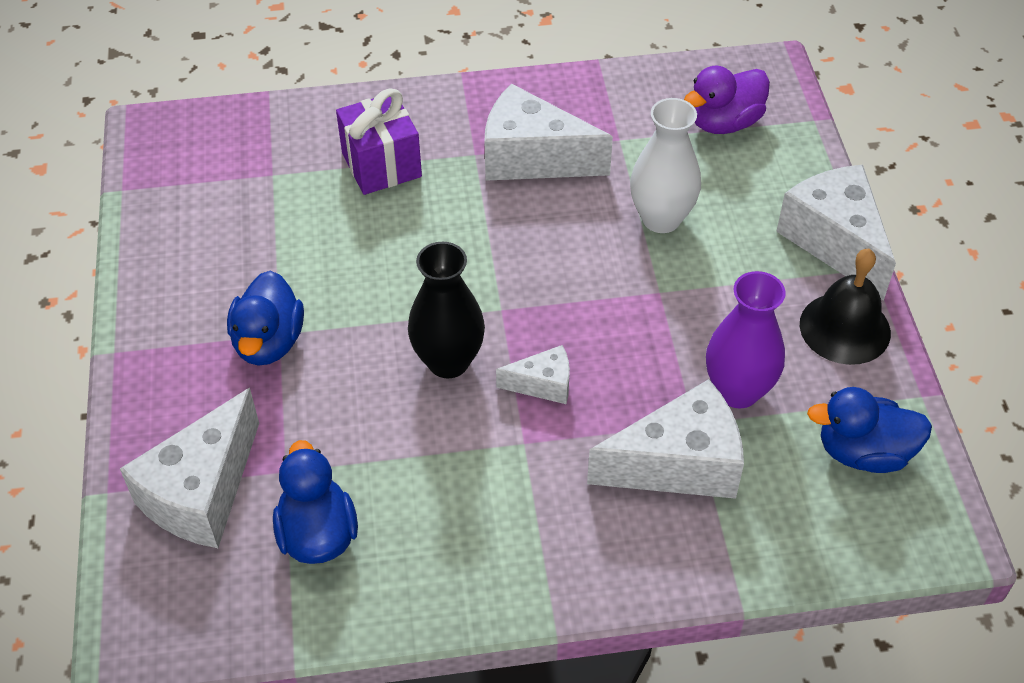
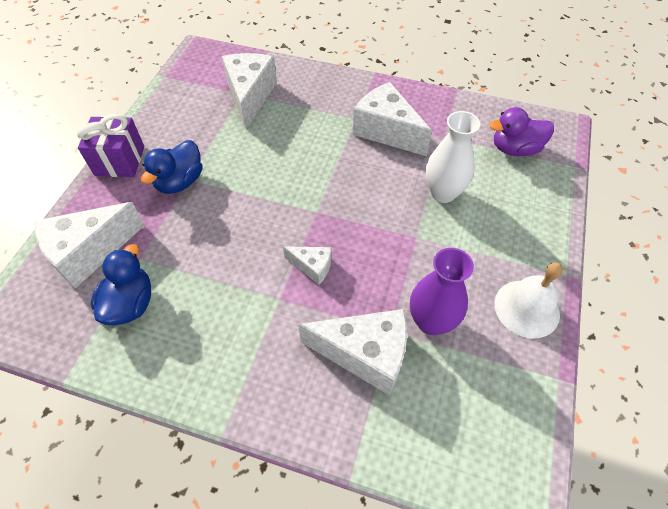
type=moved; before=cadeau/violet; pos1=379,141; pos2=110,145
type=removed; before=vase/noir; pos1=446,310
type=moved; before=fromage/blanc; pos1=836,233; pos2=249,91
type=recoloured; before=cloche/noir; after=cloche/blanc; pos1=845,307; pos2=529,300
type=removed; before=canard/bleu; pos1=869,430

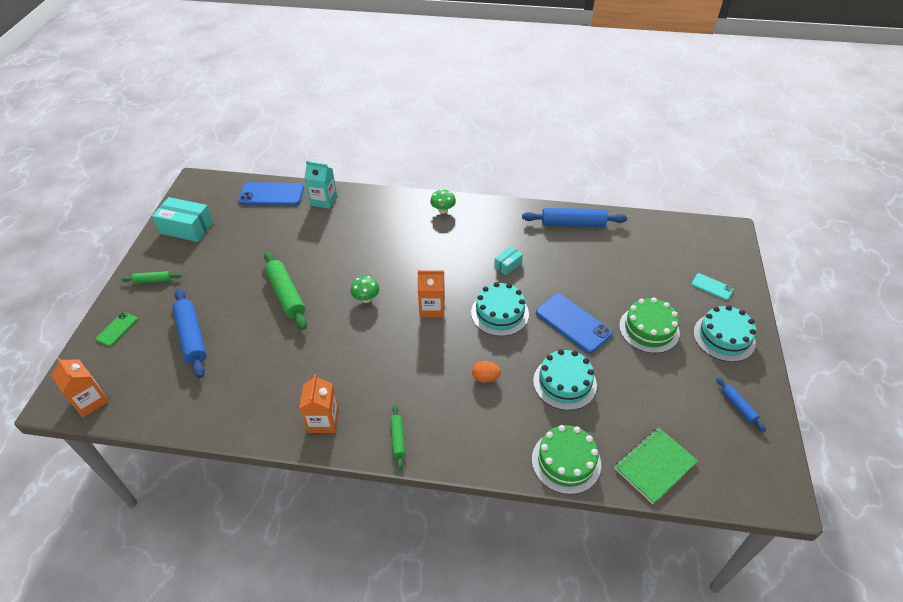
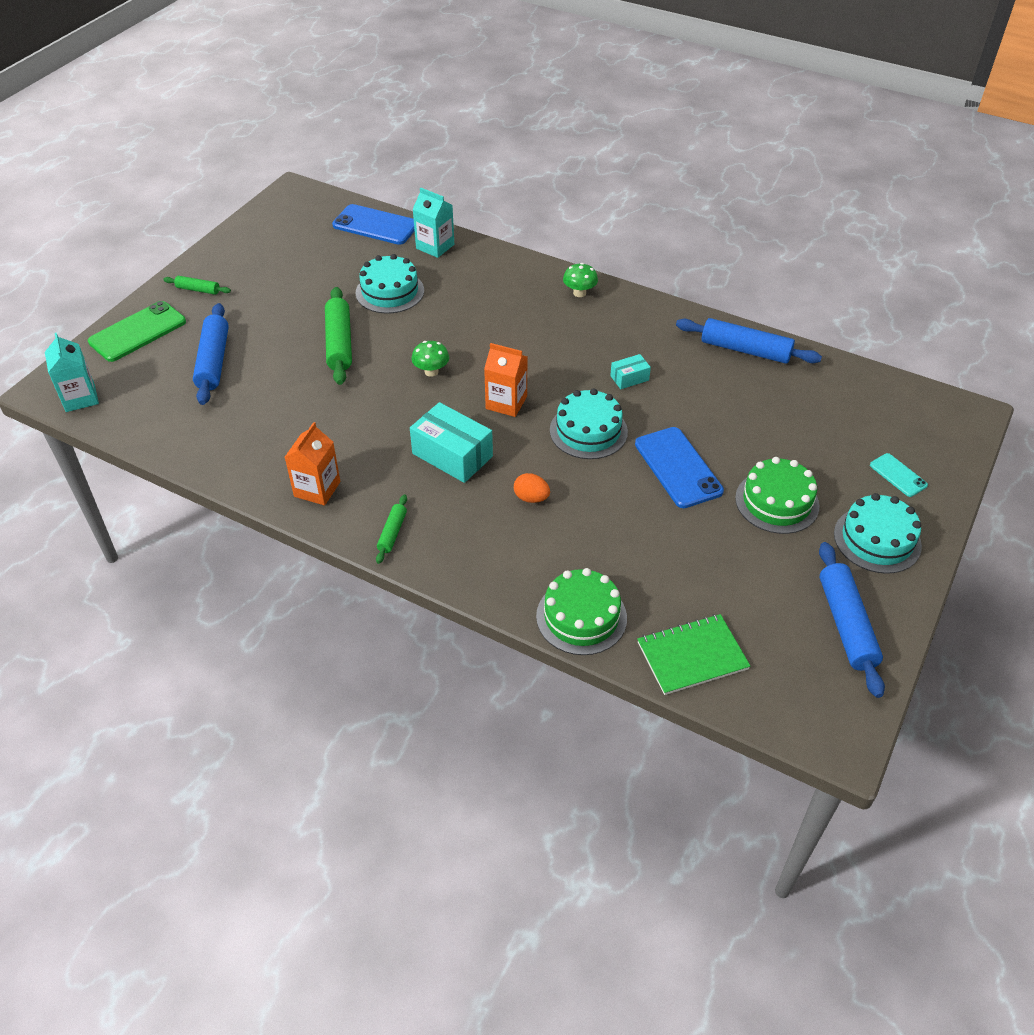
type=recoloured; before=brique de lait/orange; after=brique de lait/turquoise; pos1=80,387; pos2=72,372
type=resized; before=téléphone/vert; pos1=116,329; pos2=137,331; scale=1.85
type=moved; before=boîte/turquoise; pos1=182,219; pos2=451,442
type=moved; before=gâteau/turquoise; pos1=565,379; pos2=390,284
type=resized; before=rouleau à pâtisserie/bleu; pos1=741,404; pos2=852,620; scale=1.91

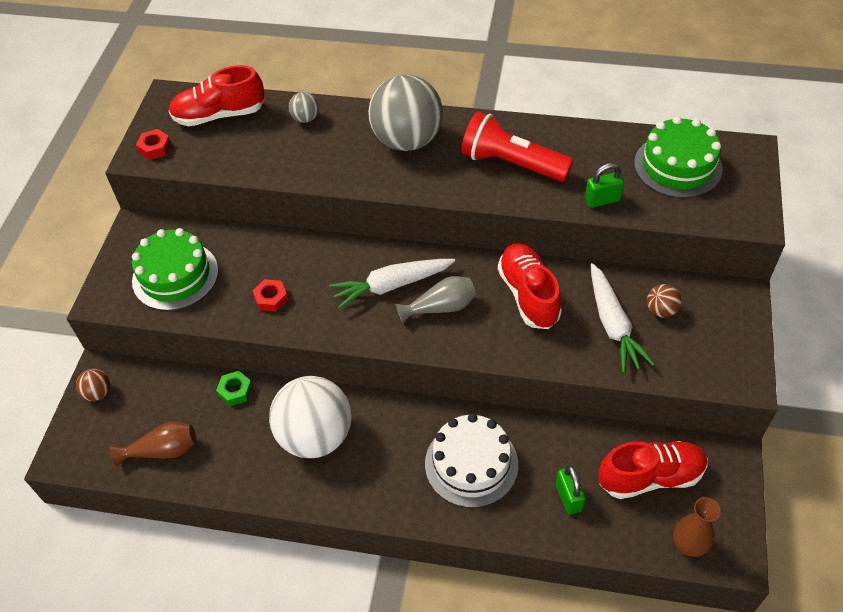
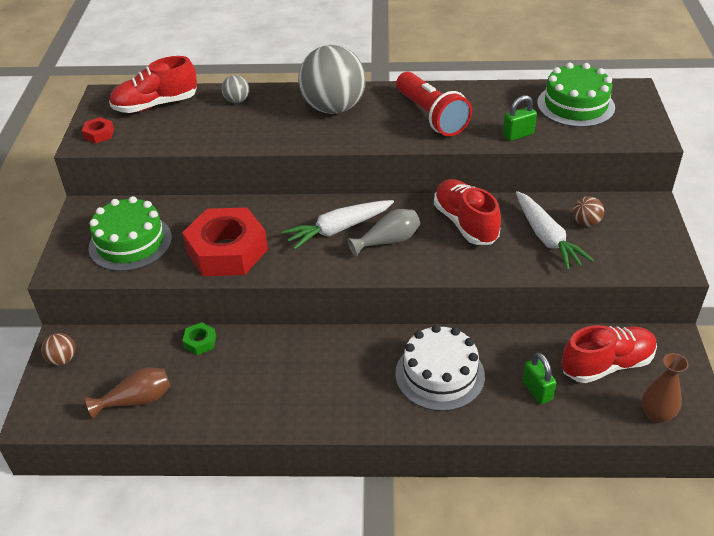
type=resized; before=écrou/rouge; pos1=270,295; pos2=225,242; scale=2.45
type=removed; before=balle/blanc; pos1=310,417
type=turned; before=lampe de poche/rouge; pos1=517,146; pos2=434,104; turn=-135

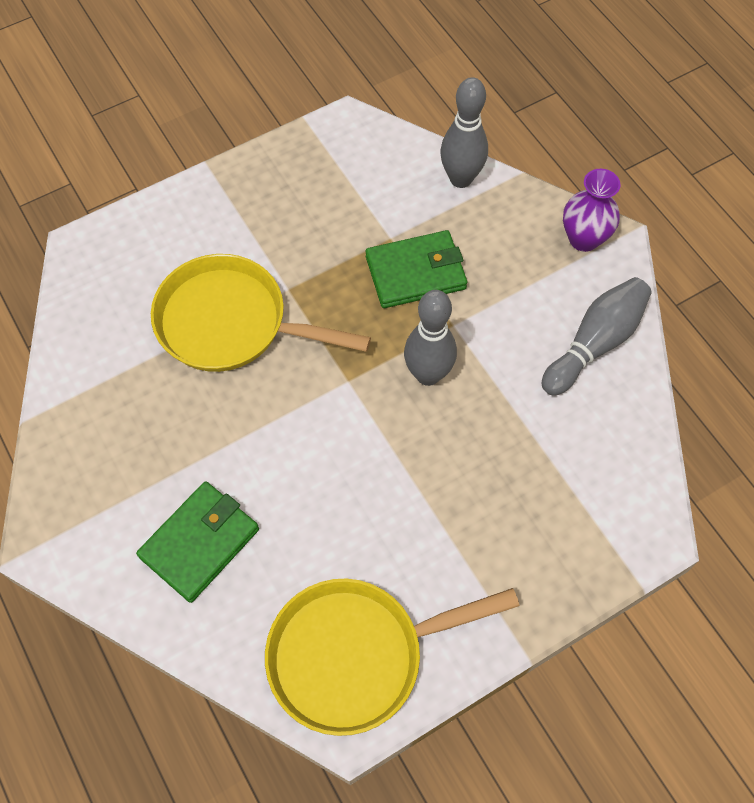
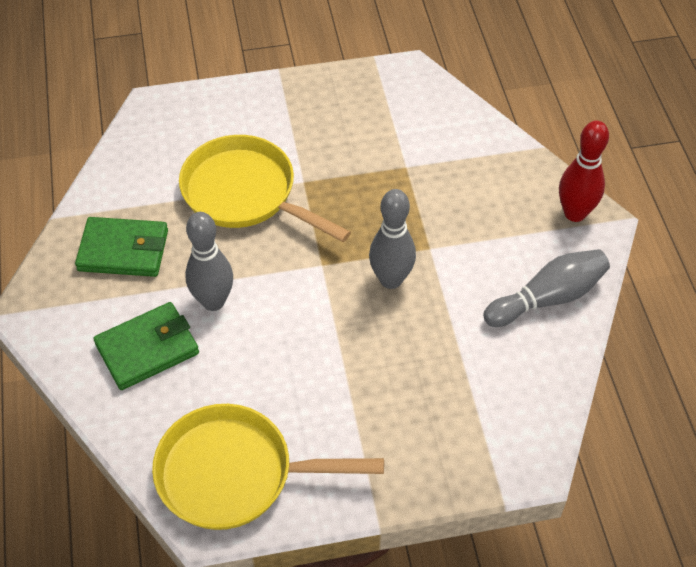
type=moved; before=portefeuille/vert; pos1=416,269; pos2=121,247
type=moved; before=quille/gris; pos1=464,132; pos2=209,261
type=replaced; before=vase/violet; after=quille/rouge; pos1=592,210; pos2=584,171

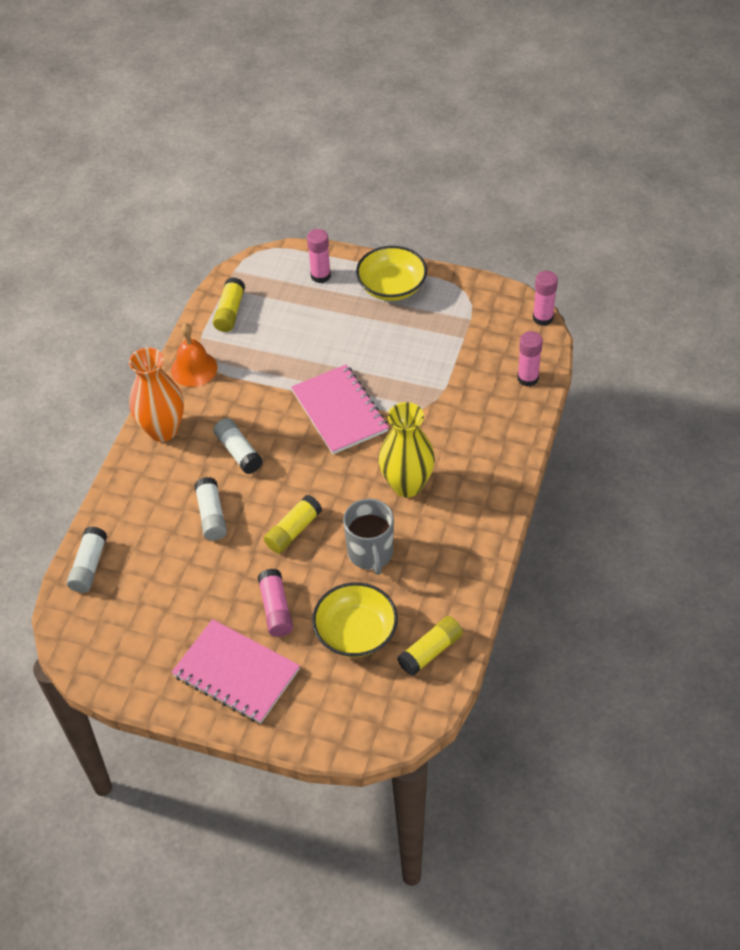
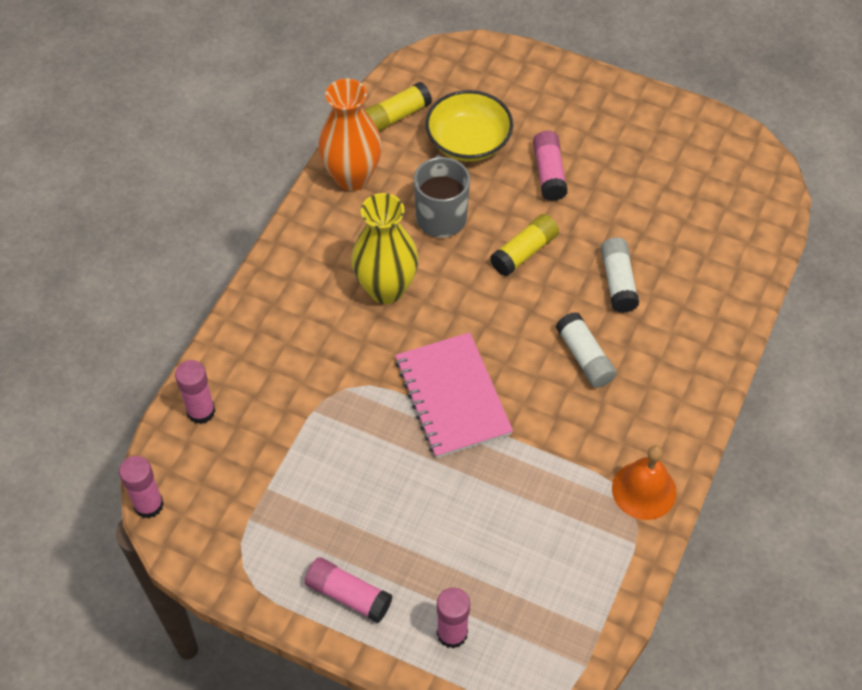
type=removed; before=bâton de colle/blanc; pos1=87,559
type=moved; before=vase/orange; pos1=156,394; pos2=350,135
type=removed; before=carnet/rose; pos1=236,671
type=removed; before=bâton de colle/jaune; pos1=229,304
type=replaced; before=bol/jaune; after=bâton de colle/rose; pos1=391,273; pos2=348,590

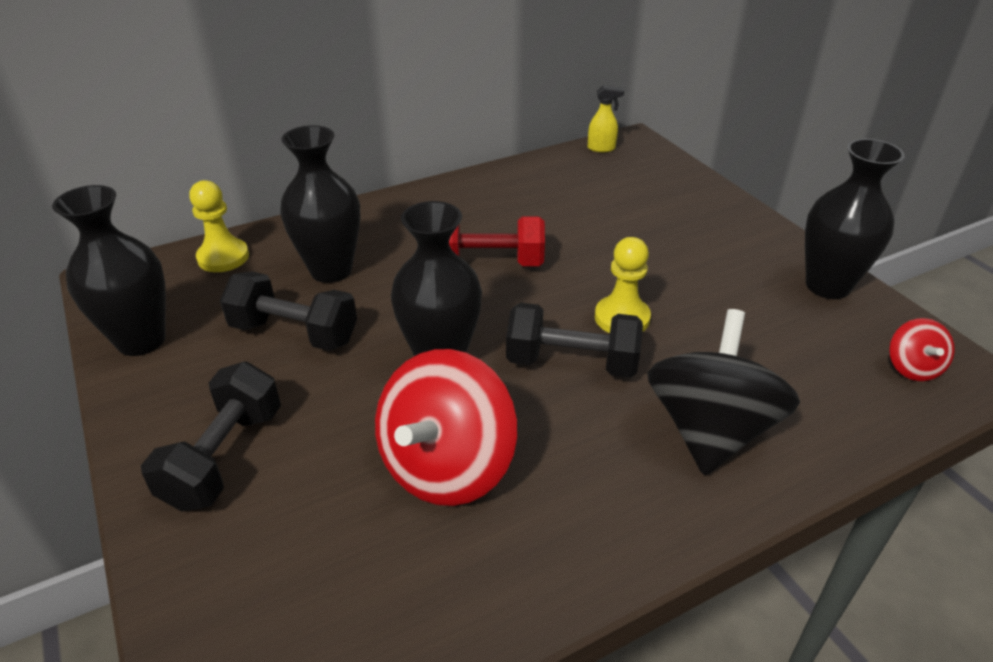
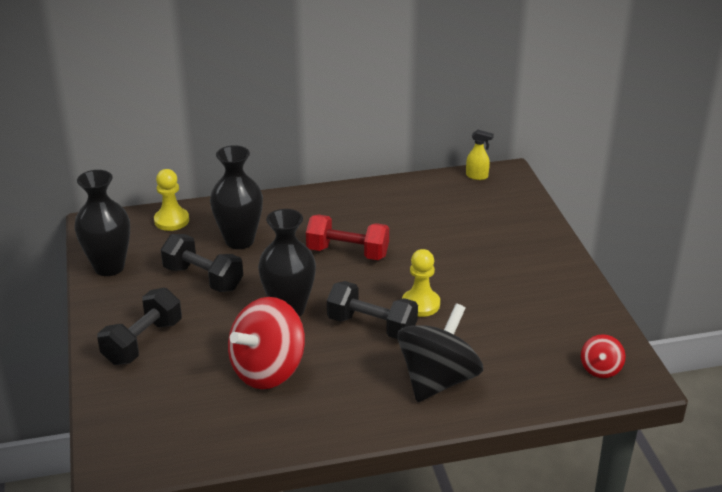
type=removed; before=vase/noir; pos1=855,219

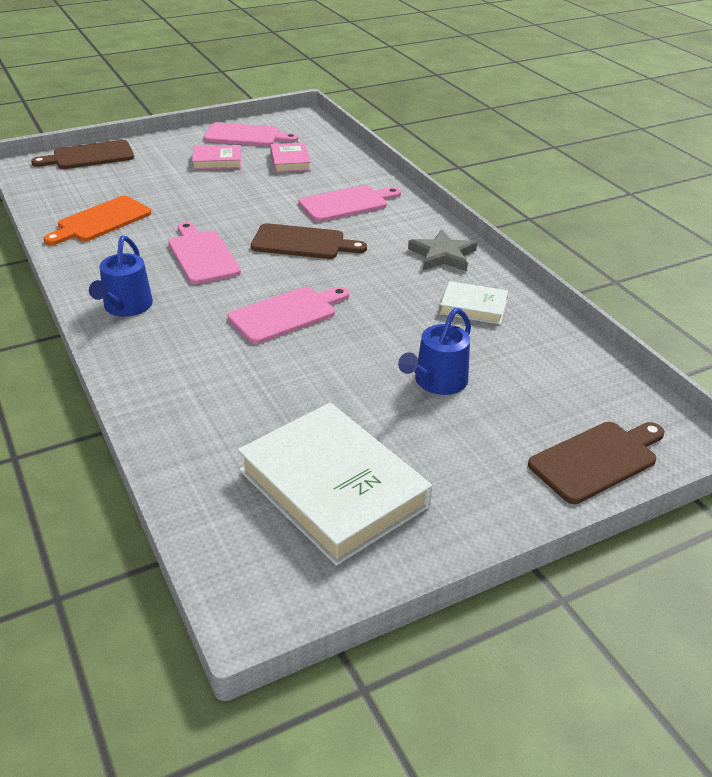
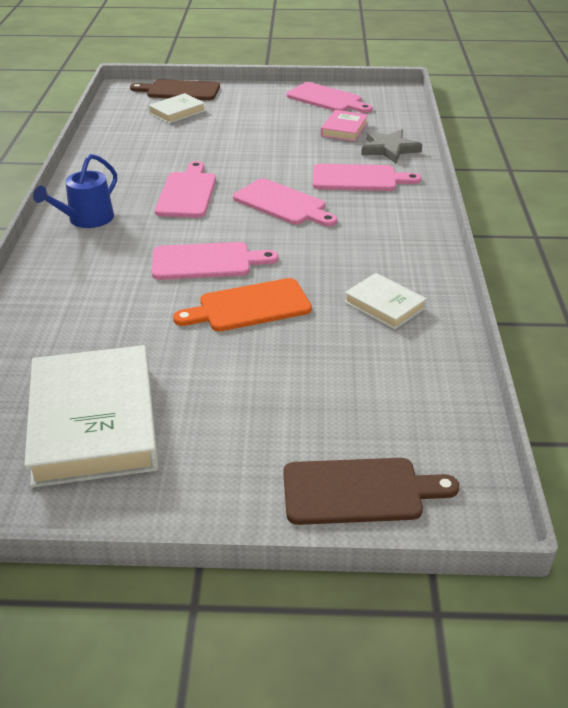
type=moved; before=planche à découper/orange; pos1=98,220; pos2=242,304
type=removed; before=livre/rose; pos1=216,157
type=recoloured; before=planche à découper/marron; after=planche à découper/rose; pos1=309,241; pos2=285,202
type=removed; before=arrosoir/bleu; pos1=434,351
type=moved; before=étoile/gris; pos1=442,250; pos2=391,146
type=added; after=livre/blanc; pos2=177,108

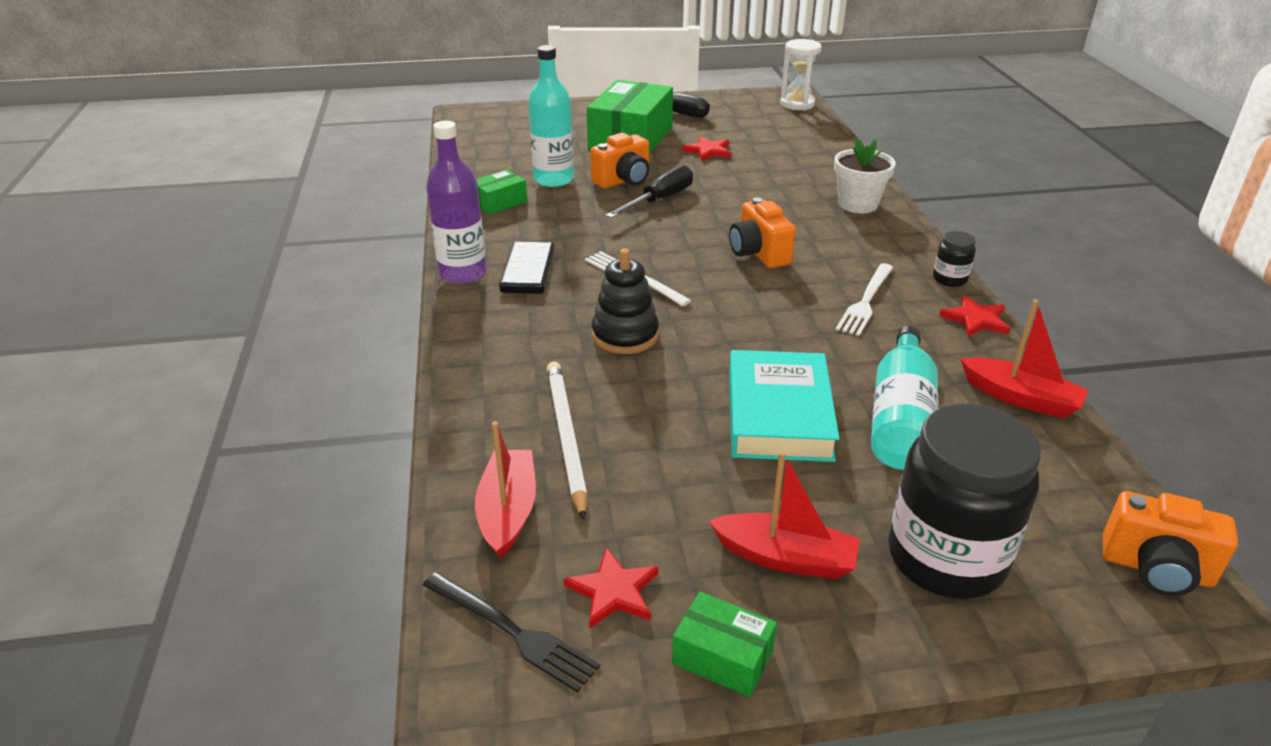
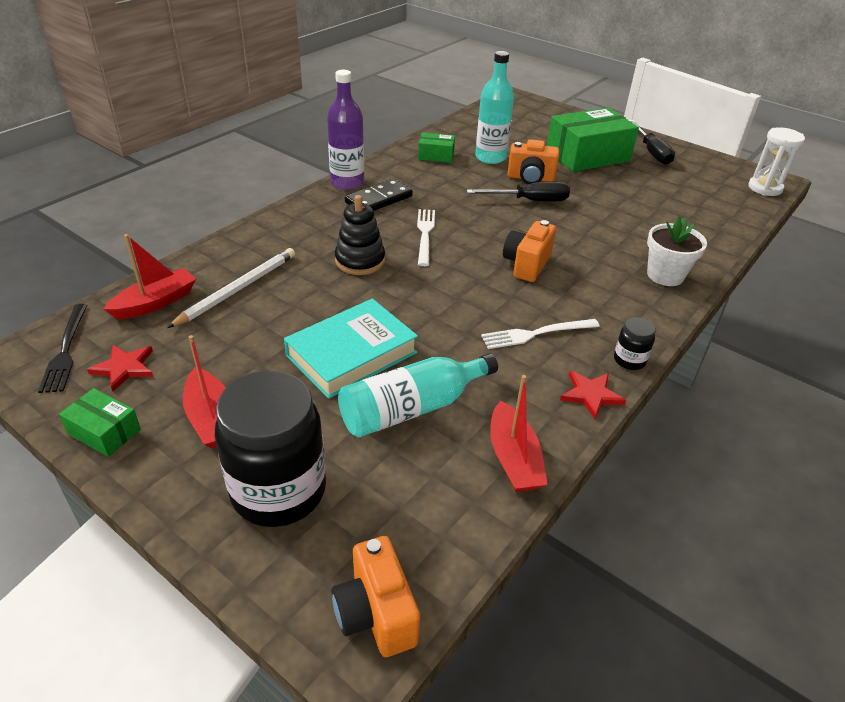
type=turned; before=boîte/vert; pos1=724,644; pos2=100,422; turn=-45
type=removed; before=étoile/rouge; pos1=706,148

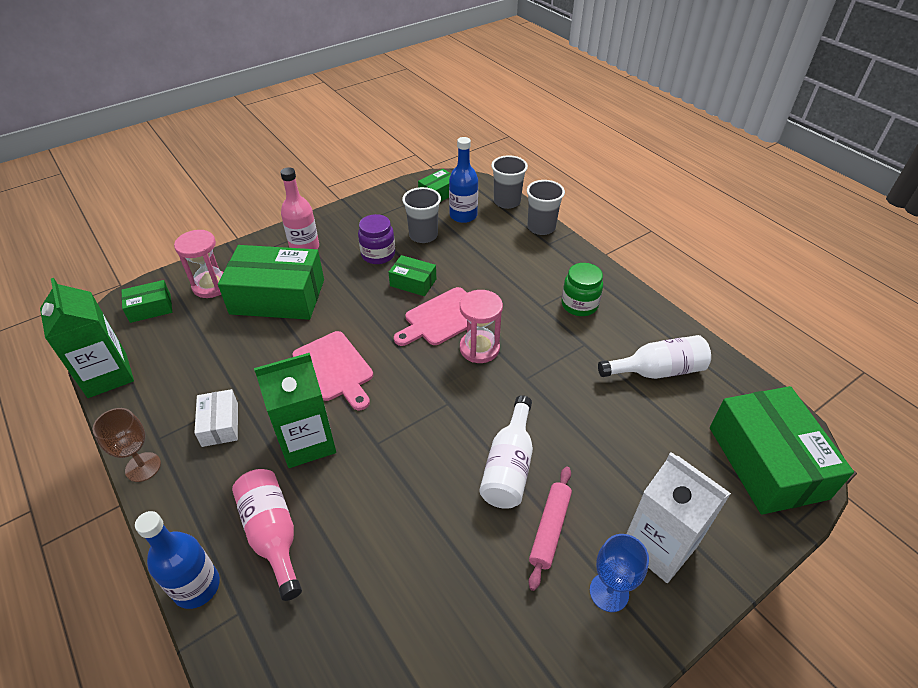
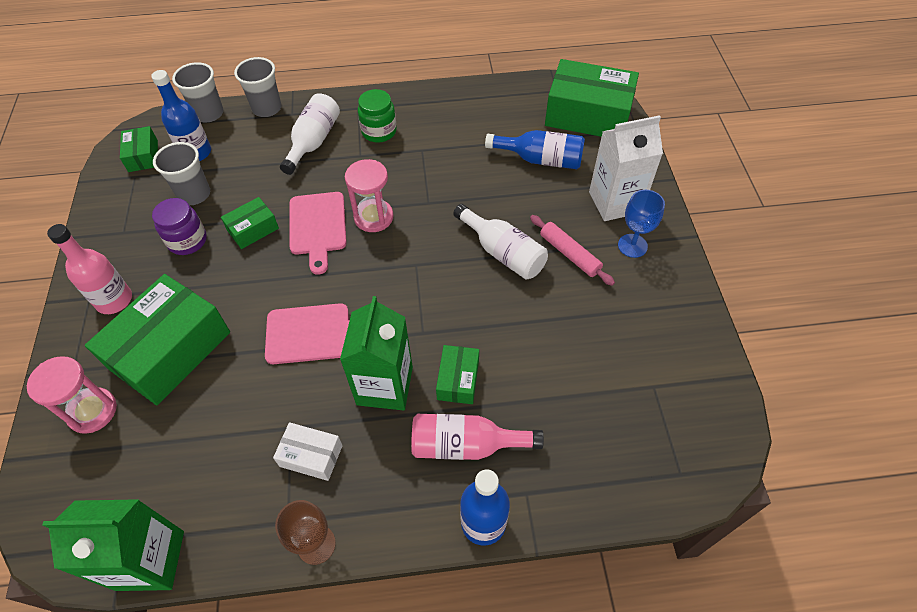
type=moved; before=boîte/vert; pos1=146,301; pos2=457,374
type=moved; before=bouteille/blanc; pos1=654,357; pos2=310,134
type=added; after=bouteille/bleu; pos2=535,149

